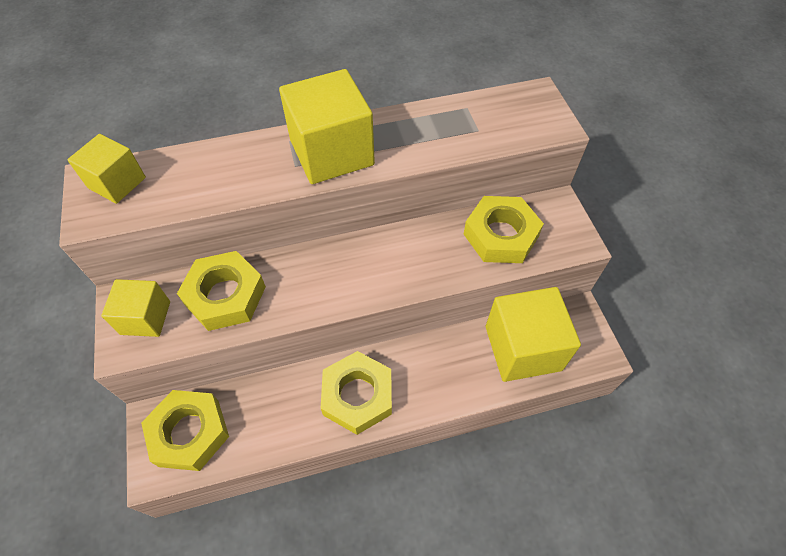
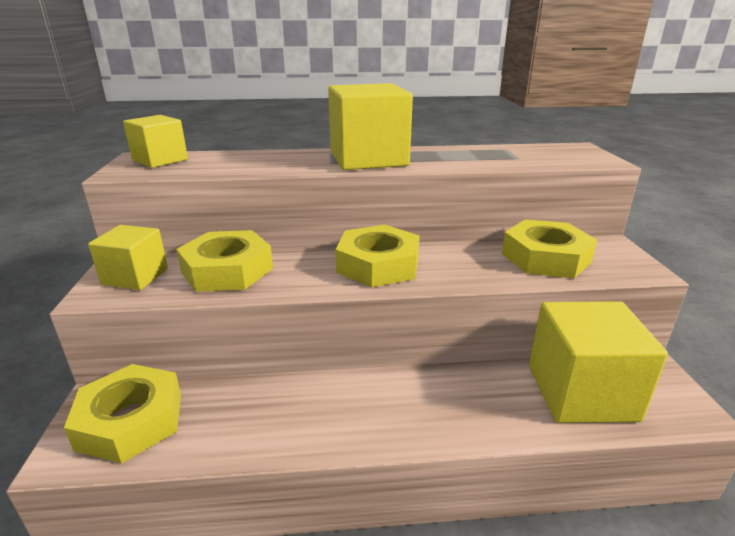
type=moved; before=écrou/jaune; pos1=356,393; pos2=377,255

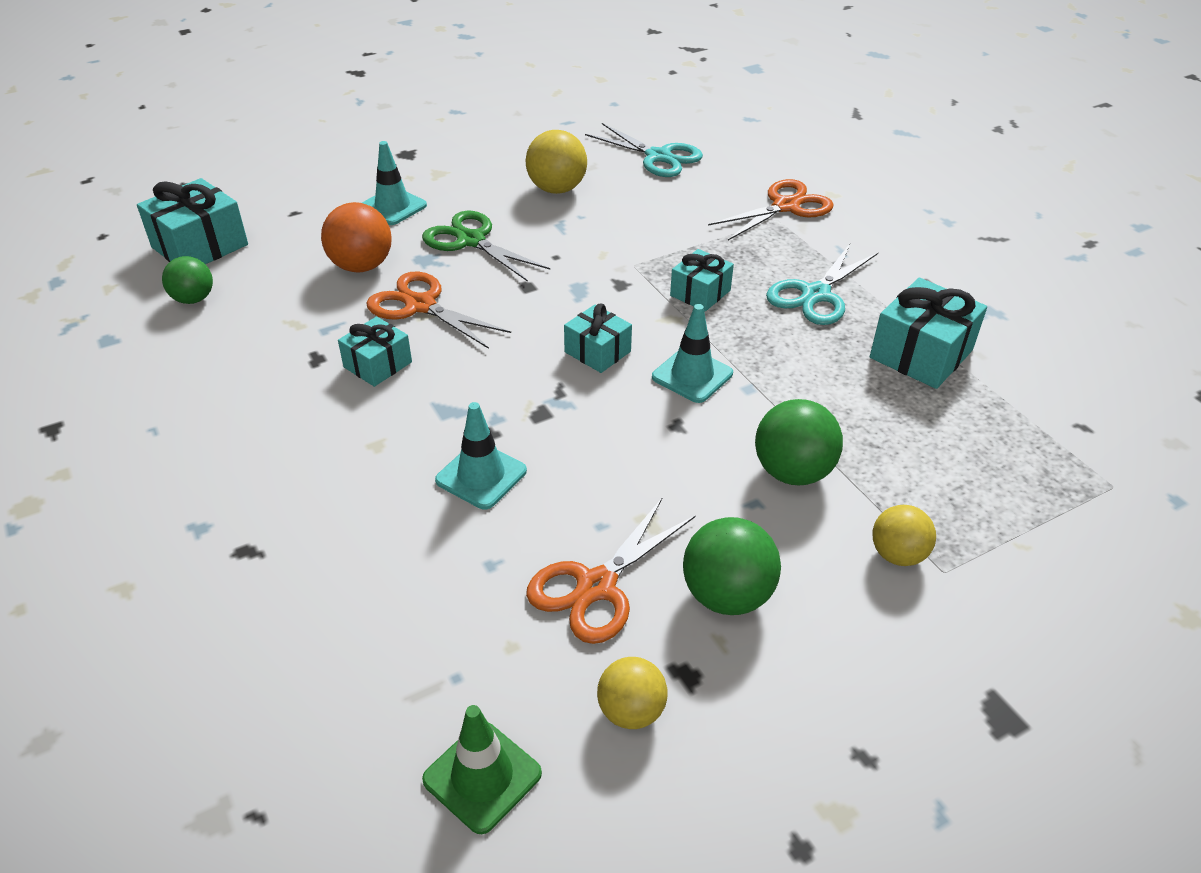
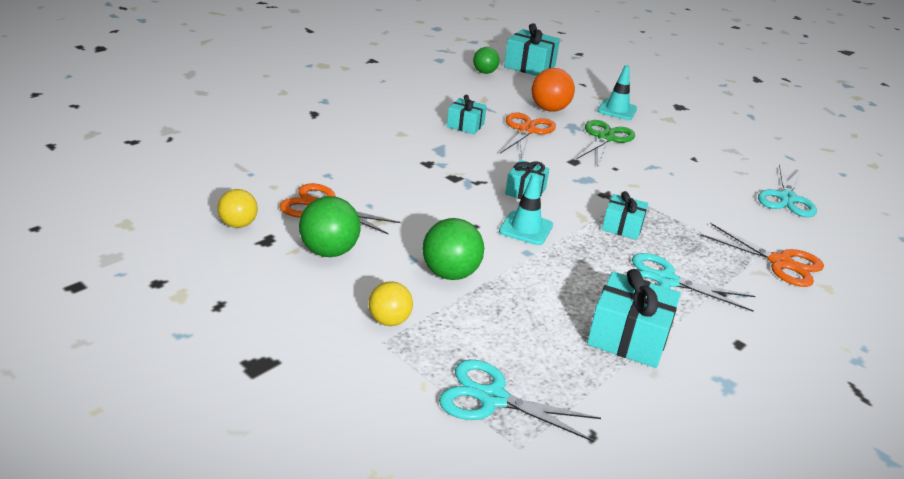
type=removed; before=cône de chantier/vert; pos1=482,769
type=removed; before=cône de chantier/turquoise; pos1=481,455
type=removed; before=balle/jaune; pos1=556,162
type=added; after=ciseaux/turquoise; pos2=520,400

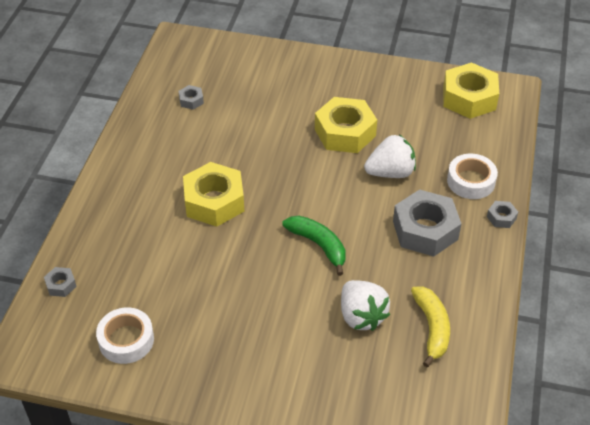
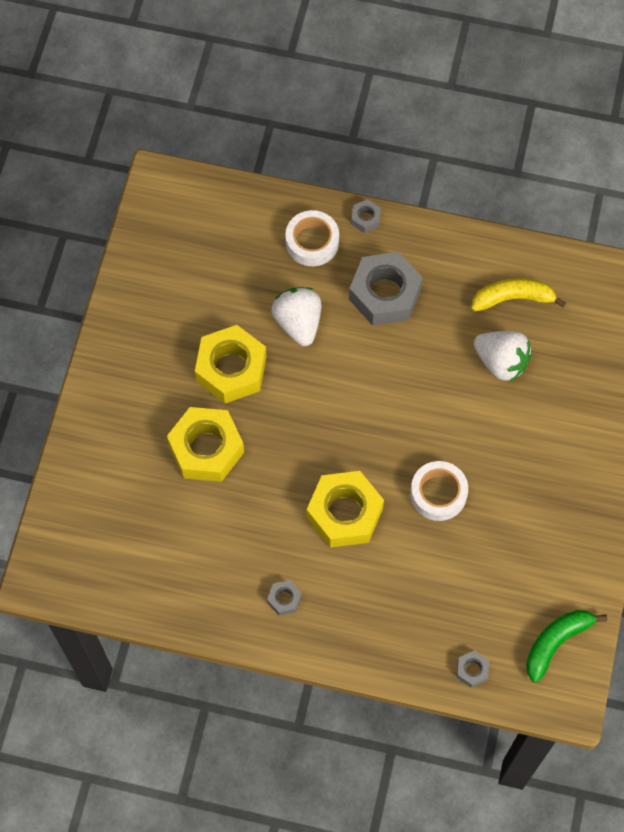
type=moved; before=ruban adhésif/blanc; pos1=125,335; pos2=439,491
type=moved; before=écrou/gris; pos1=191,97; pos2=284,598
type=moved; before=banane/vert; pos1=314,246; pos2=566,646
type=turned; before=fraise/blanc; pos1=365,305; pos2=503,357; turn=60
type=moved; before=écrou/jaune; pos1=471,90; pos2=205,444

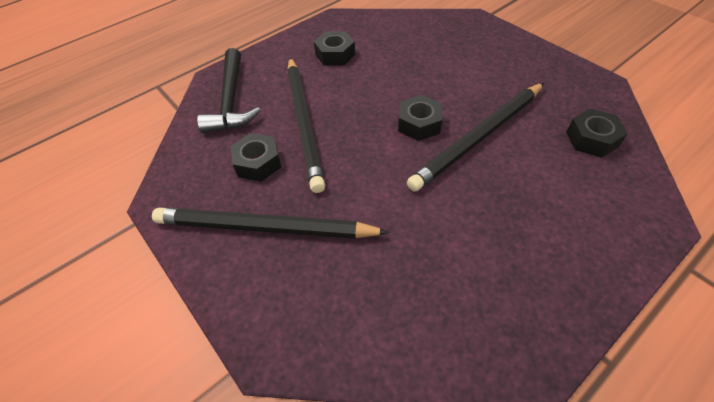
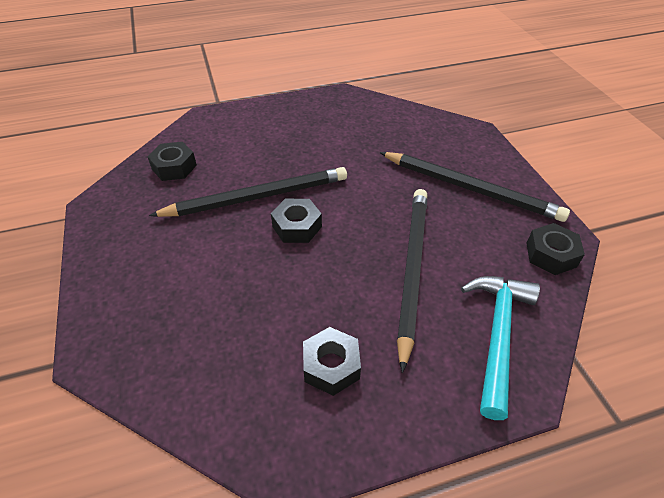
type=recoloured; before=marteau/noir; after=marteau/turquoise; pos1=229,90; pos2=500,348
type=moved; before=écrou/noir; pos1=255,157; pos2=555,249

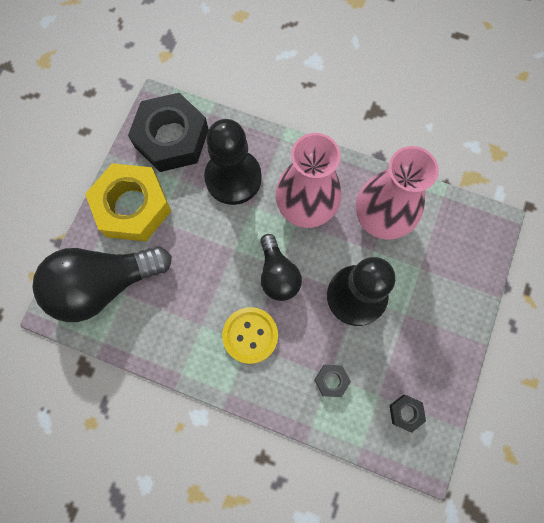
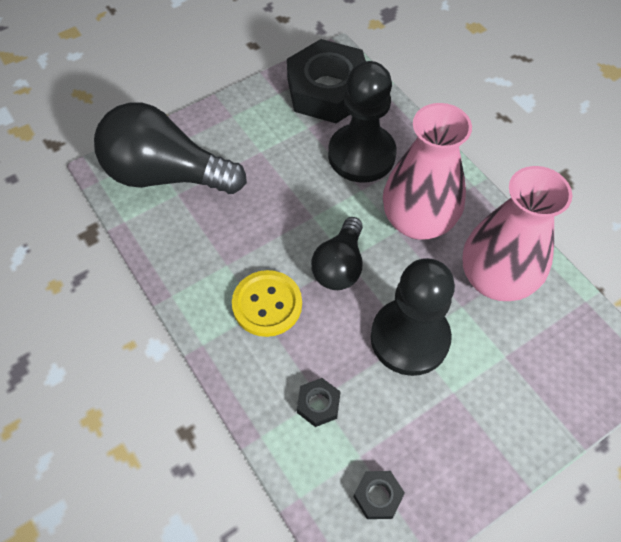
type=removed; before=écrou/jaune; pos1=128,202

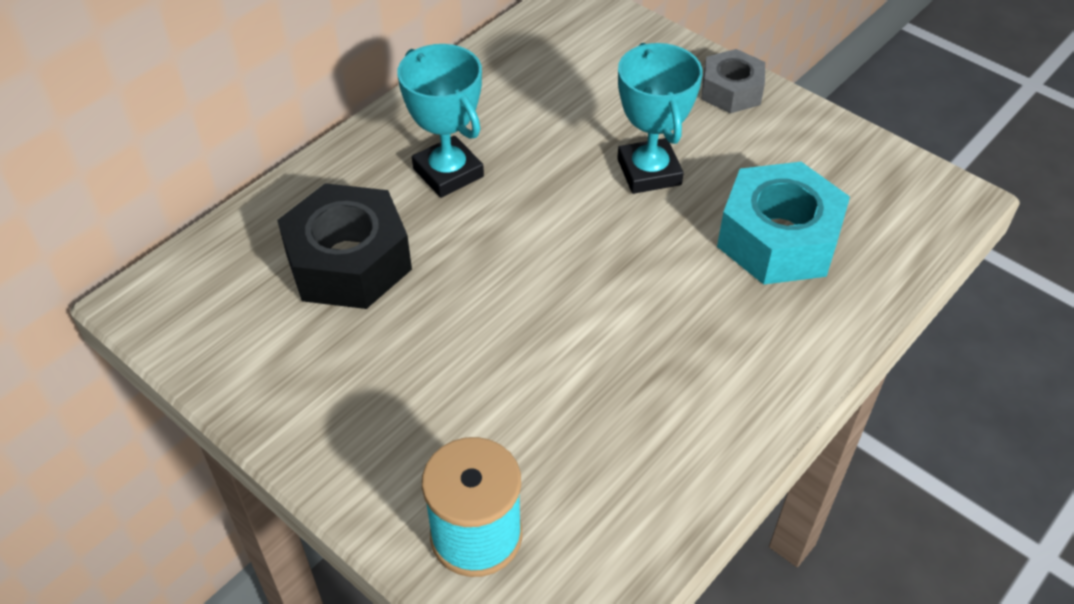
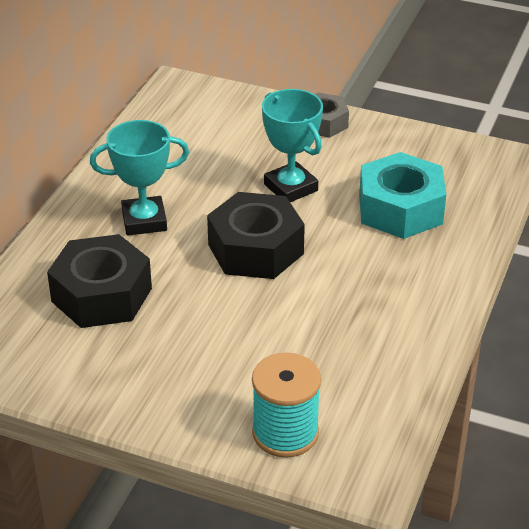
type=turned; before=trophée/turquoise; pos1=440,121; pos2=139,178; turn=-45
type=added; after=écrou/noir; pos2=256,235

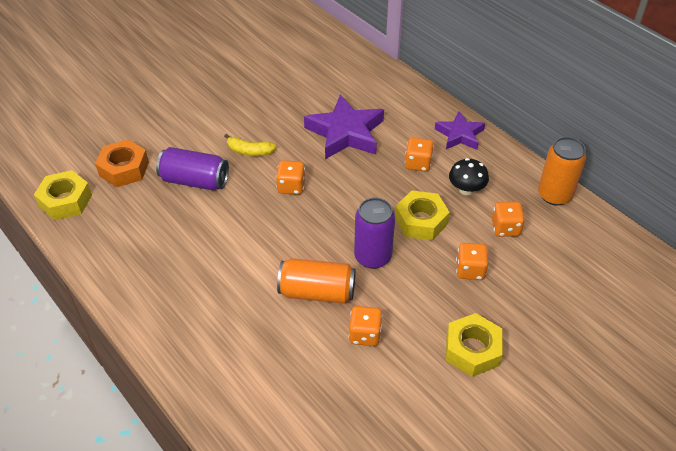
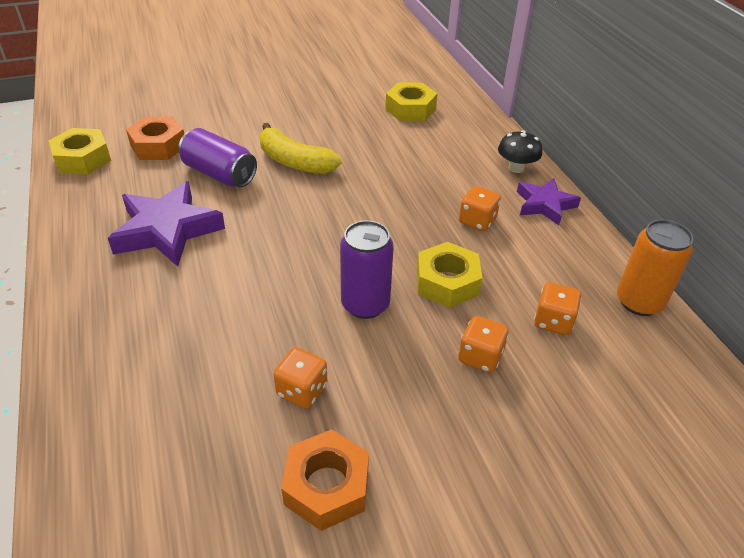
type=resized; before=banane/jaune; pos1=250,145; pos2=301,148; scale=1.63
type=removed; before=dé/orange; pos1=290,177
type=removed; before=canette/orange; pos1=316,281
type=moved; before=étoile/violet; pos1=344,126; pos2=166,224
type=moved; before=écrou/jaune; pos1=474,345; pos2=411,102
type=moved; before=champignon/noir; pos1=469,176; pos2=520,151
type=added; after=écrou/orange; pos2=325,480

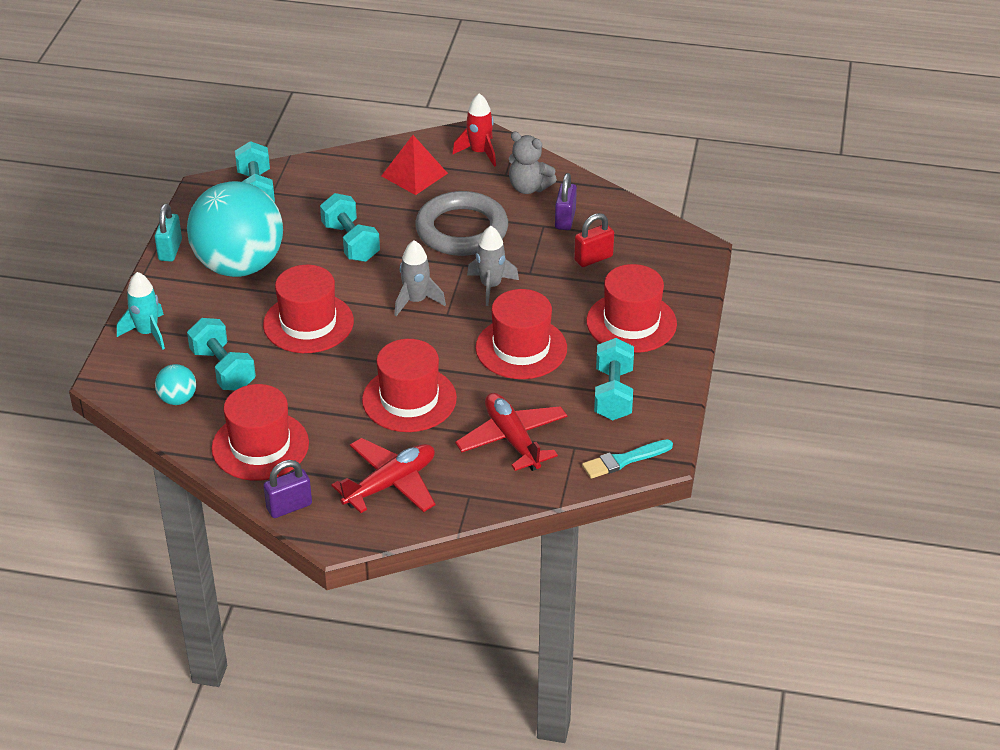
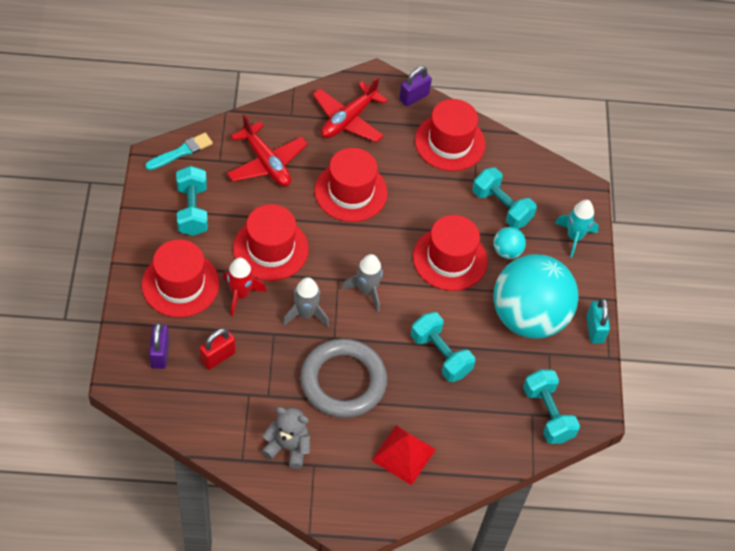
type=moved; before=balle/turquoise; pos1=175,384; pos2=509,243
type=moved; before=fusée/rouge; pos1=474,130; pos2=244,287
type=moved; before=cadenas/violet; pos1=566,201; pos2=159,345

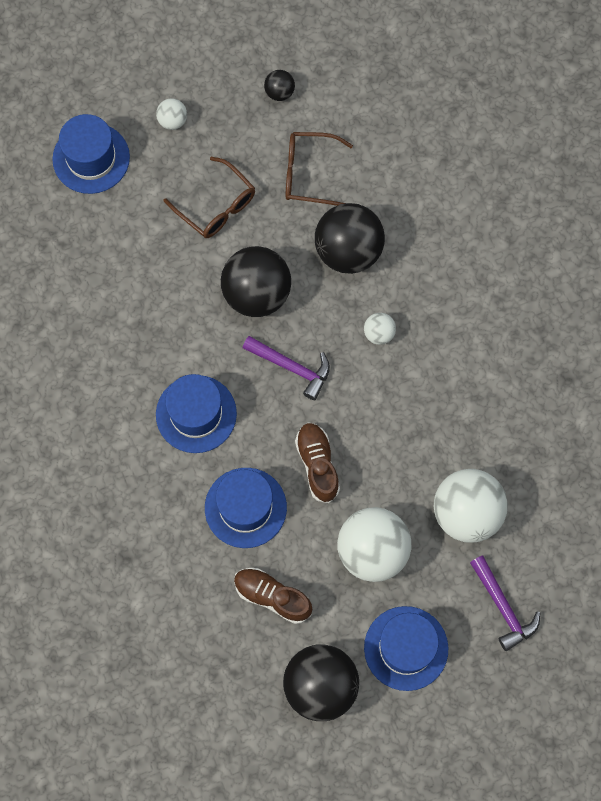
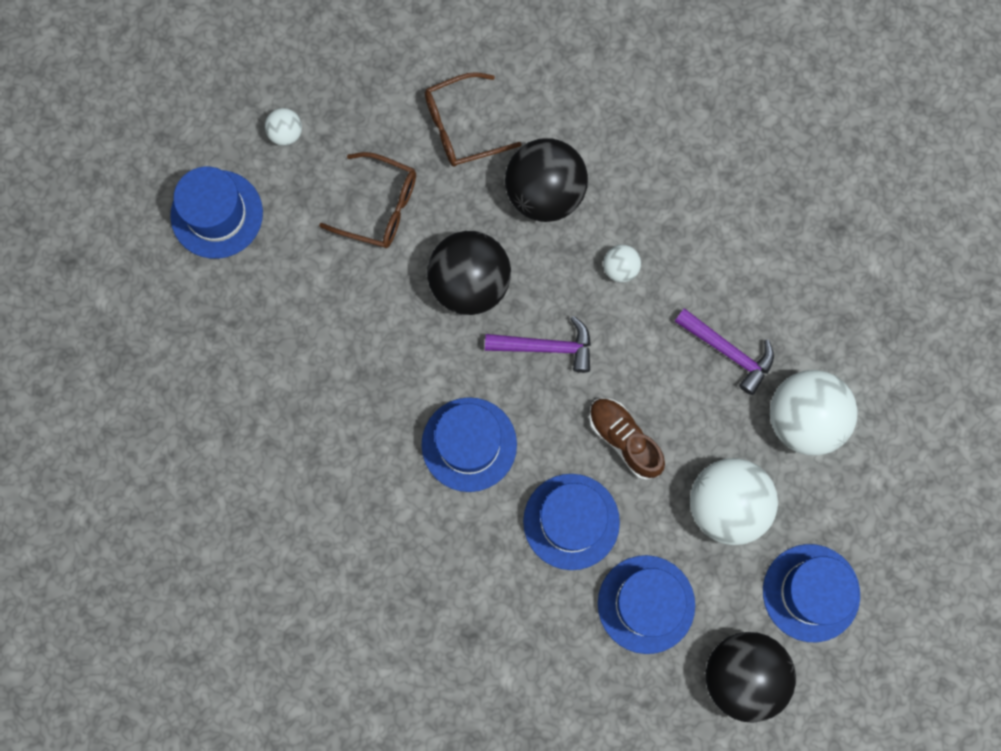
type=replaced; before=chaussure/marron; after=chapeau/bleu; pos1=273,596; pos2=646,604
type=removed; before=balle/noir; pos1=279,85
type=moved; before=marteau/violet; pos1=505,603; pos2=724,351

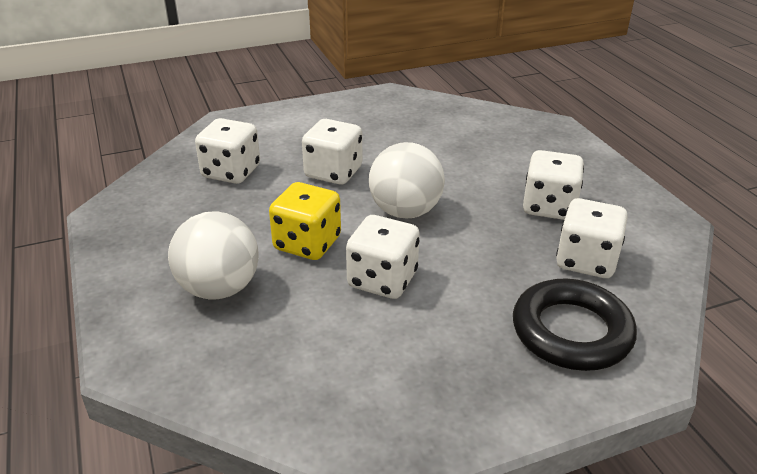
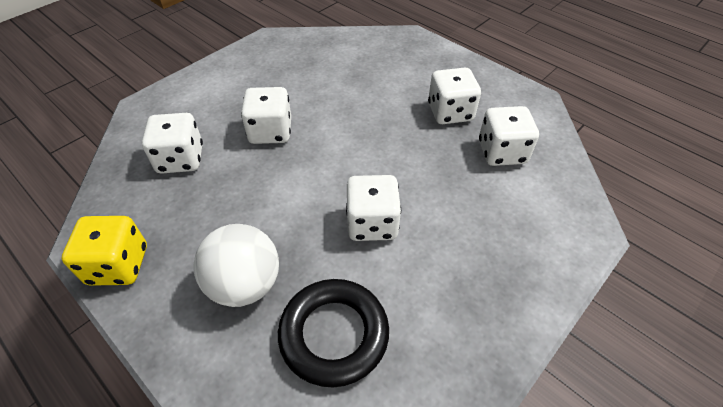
type=moved; before=dé/jaune; pos1=305,221; pos2=104,251
type=removed; before=balle/blanc; pos1=407,180
type=moved; before=anneau/noir; pos1=575,325; pos2=333,333

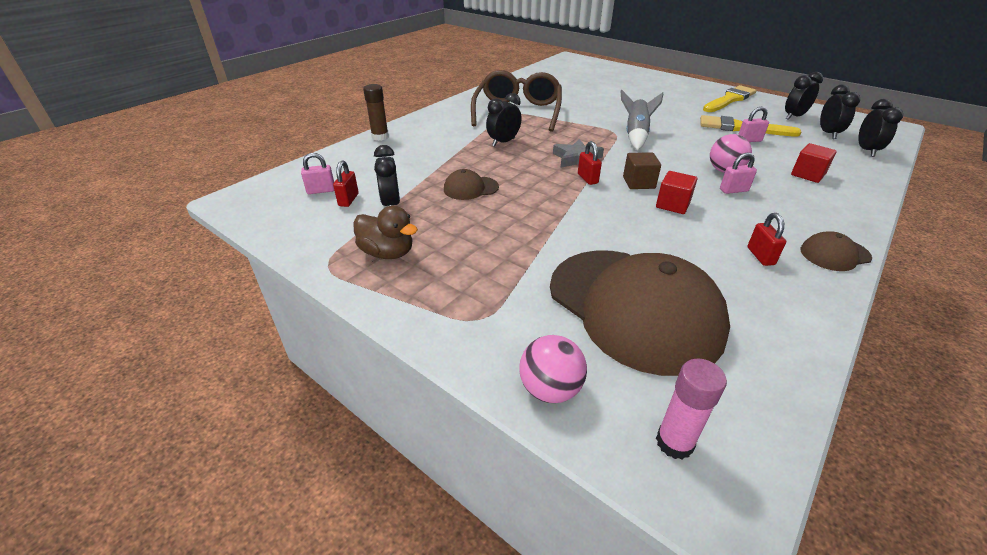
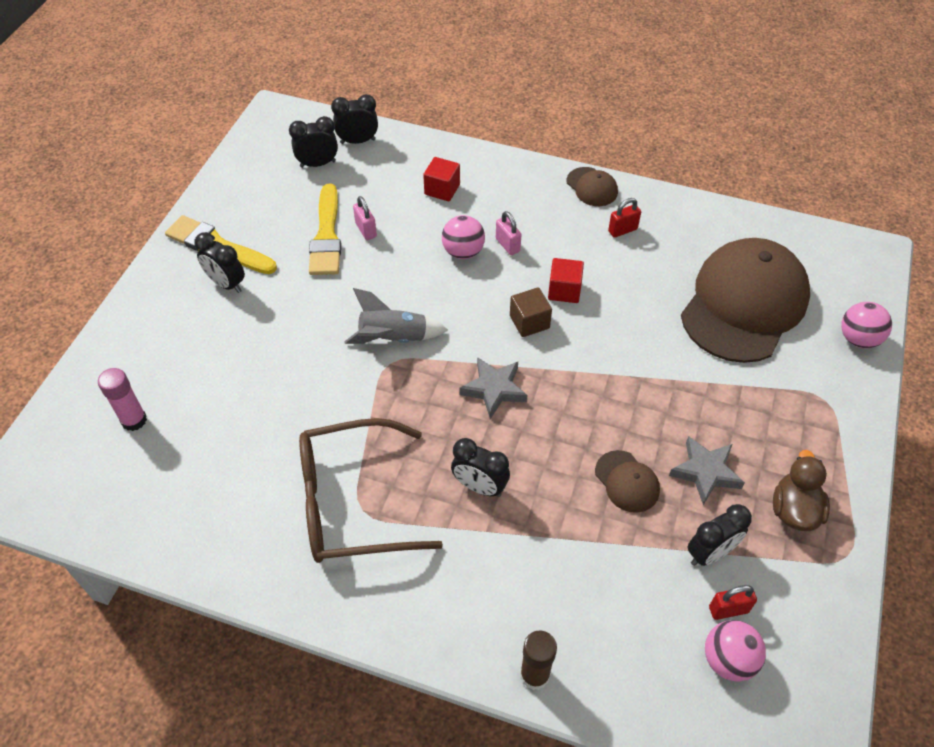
type=replaced; before=cadenas/rose; after=balle/rose; pos1=317,173; pos2=735,651
type=removed; before=cadenas/rouge; pos1=590,163
type=moved; before=bâton de colle/rose; pos1=691,409; pos2=122,399
type=moved; before=réveil/noir; pos1=804,96; pos2=219,262
type=added; after=étoile/gris; pos2=707,470

